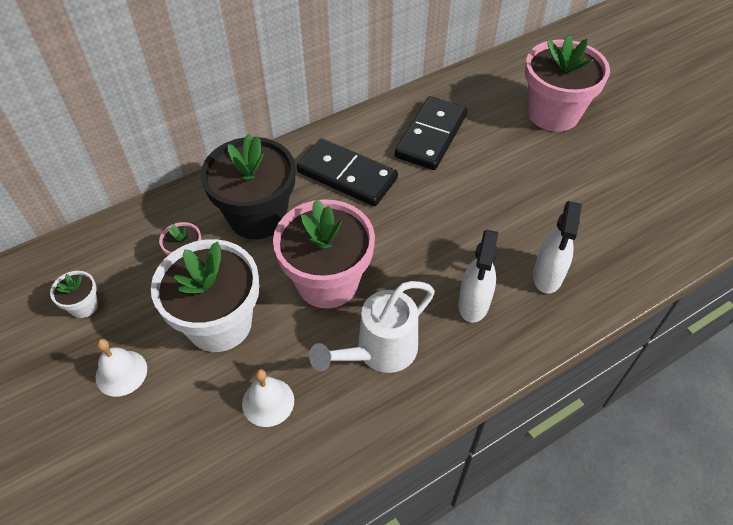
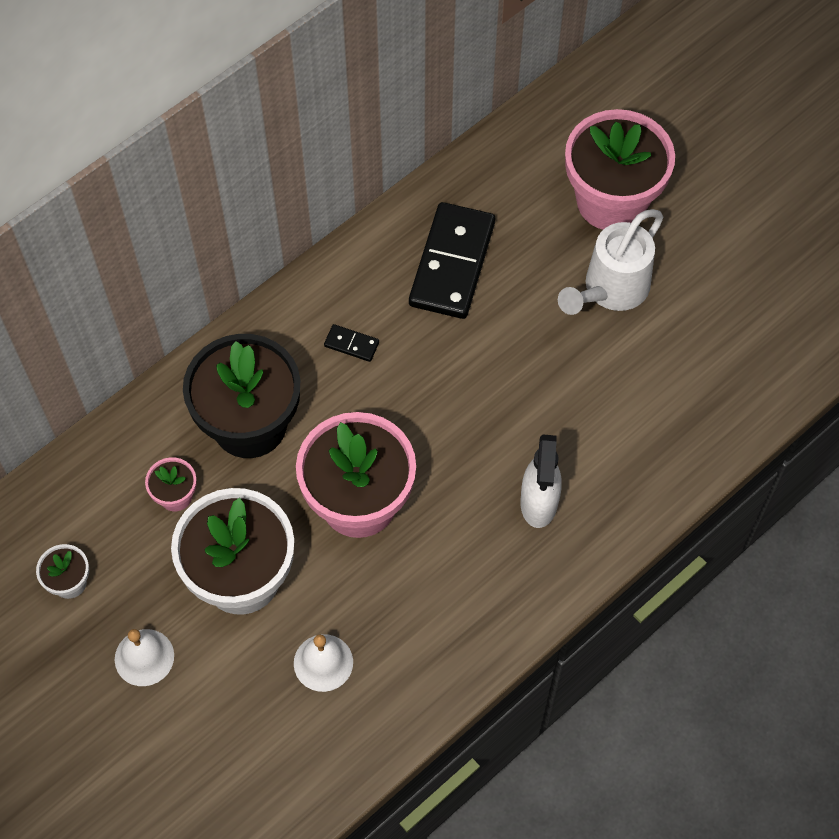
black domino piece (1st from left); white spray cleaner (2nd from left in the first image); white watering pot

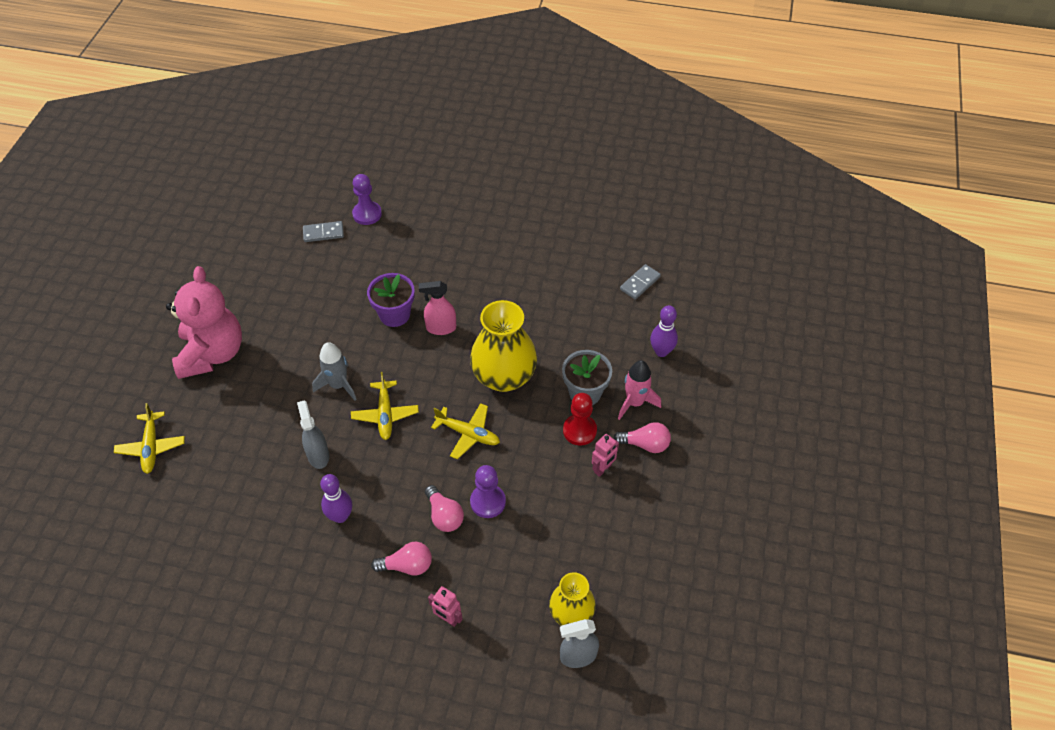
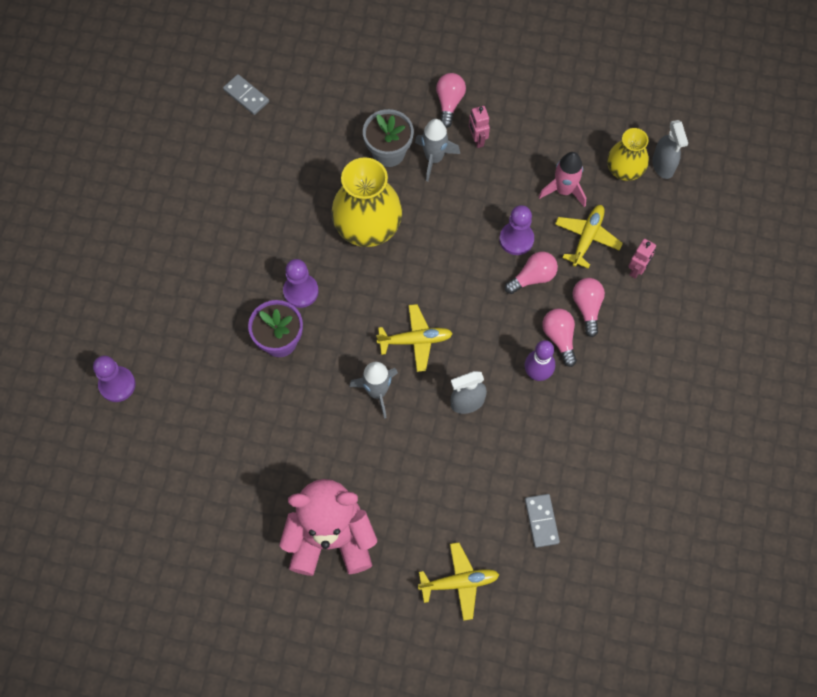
gray domino piece (2nd from left); violet chess pawn (2nd from left); violet bowling pin (2nd from left in the first image); rose-pink spaceship; gray spaceship (2nd from left); bright yellow toy plane (3rd from left); rose-pink robot figure (1st from left); rose-pink bulb (3rd from left)

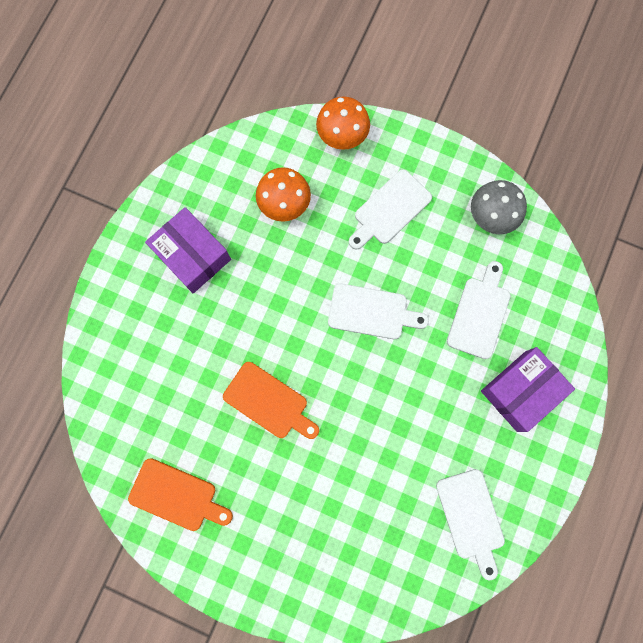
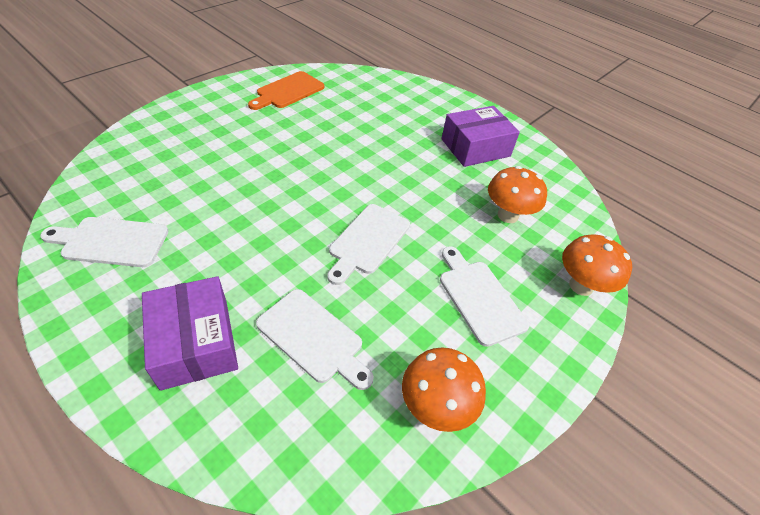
orange-coloured toadstool (1st from left); orange-coloured chopping board (2nd from left in the first image)

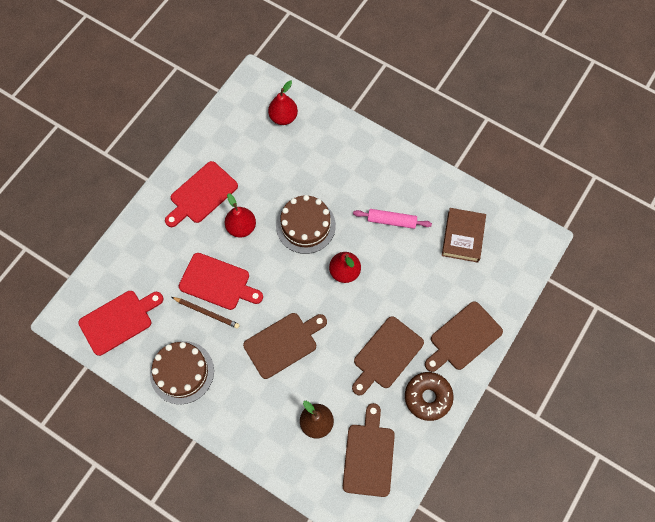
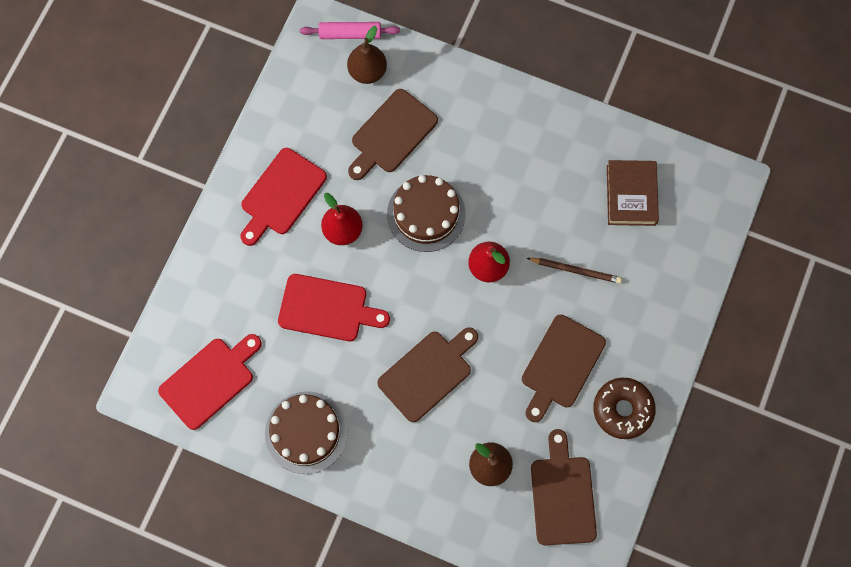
brown toy pear (1st from left); rose-pink pastry roller; brown lead pencil; brown chopping board (1st from left)

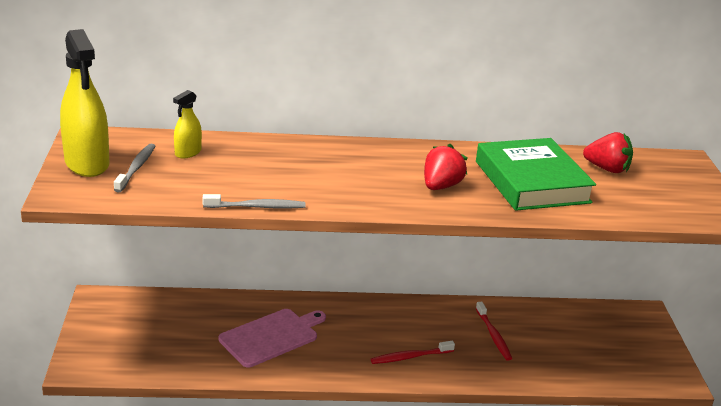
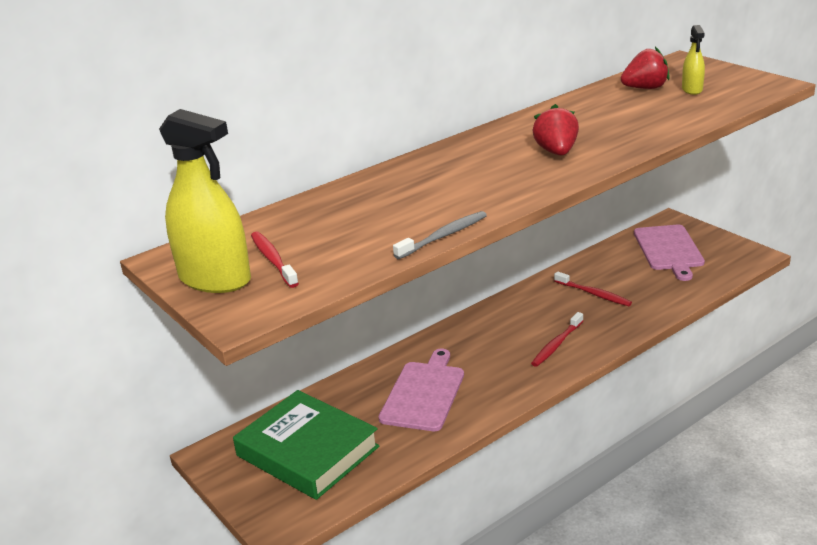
bright yellow spray cleaner (2nd from left); leaf-green hardback; crimson tooth brush (1st from left); rose-pink chopping board (2nd from left)

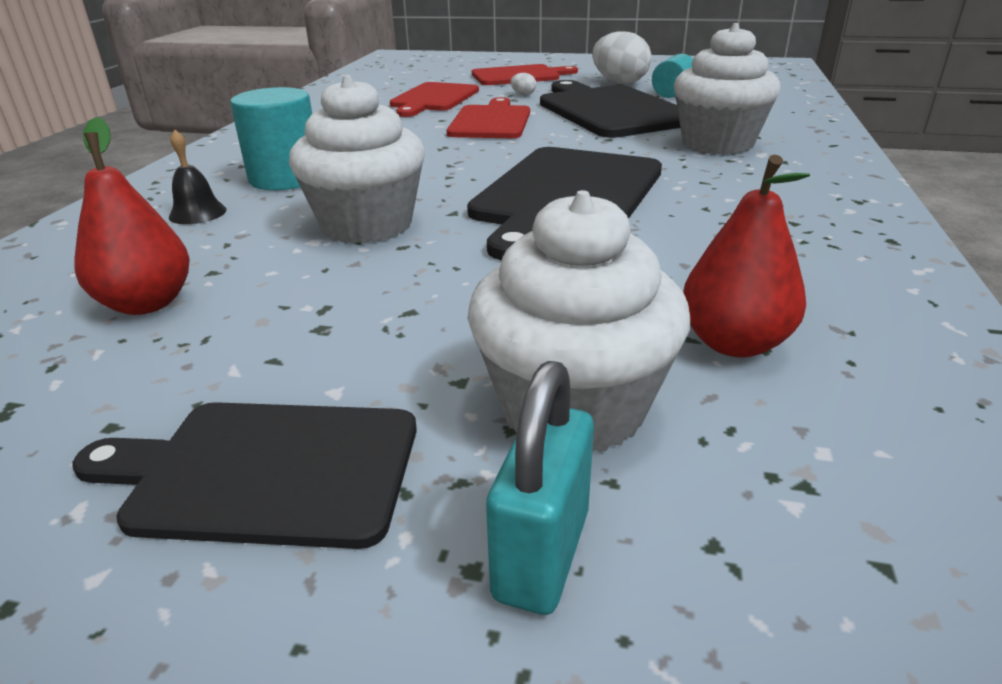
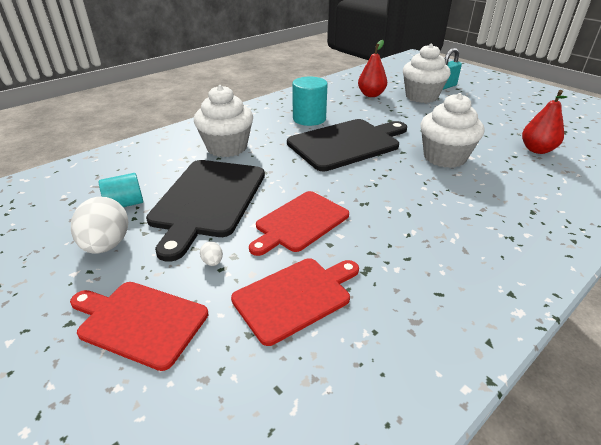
turquoise cylinder shape (2nd from left); black hand bell; black chopping board (1st from left in the first image)

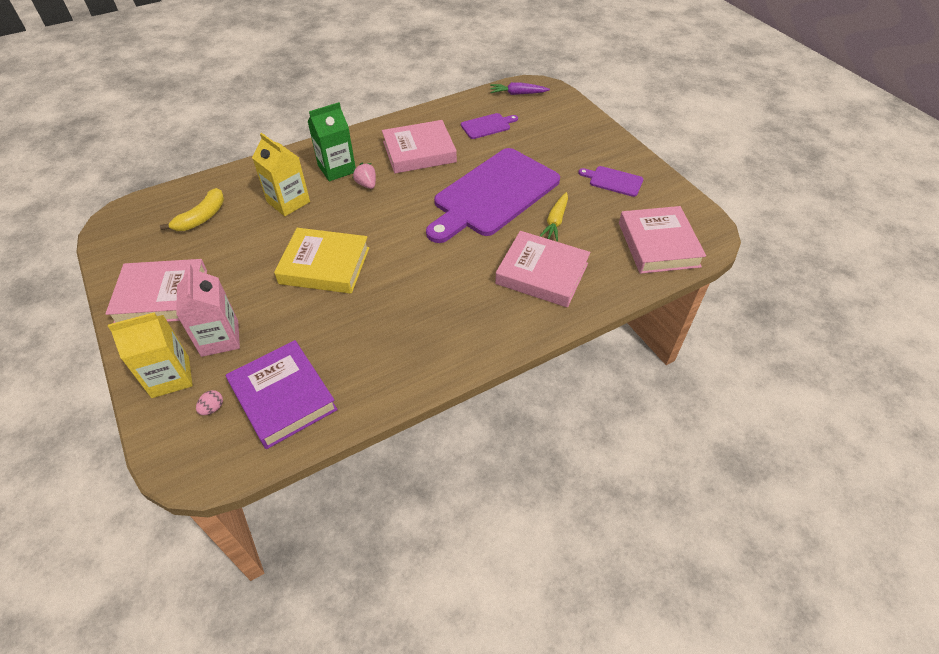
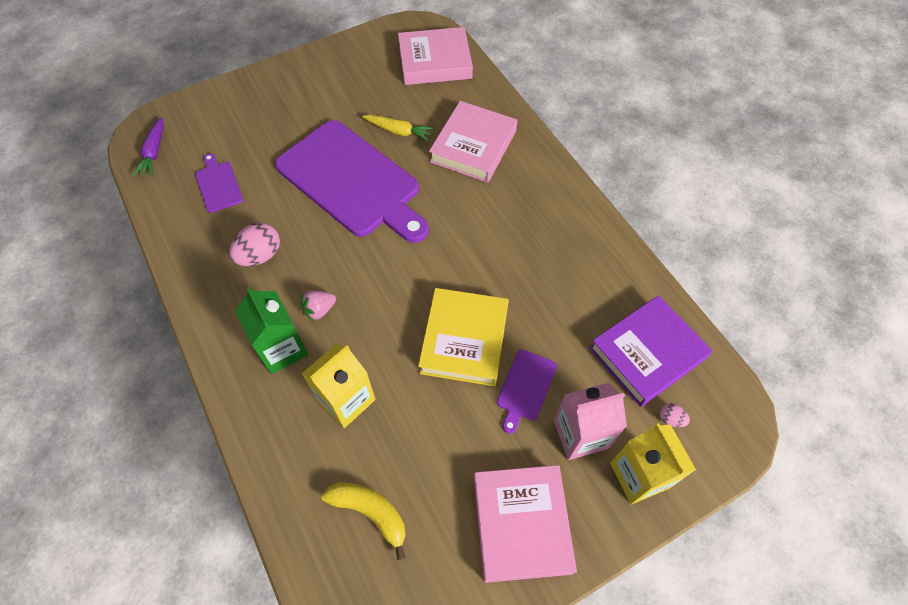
rose-pink toy egg (1st from left); violet chopping board (3rd from left)

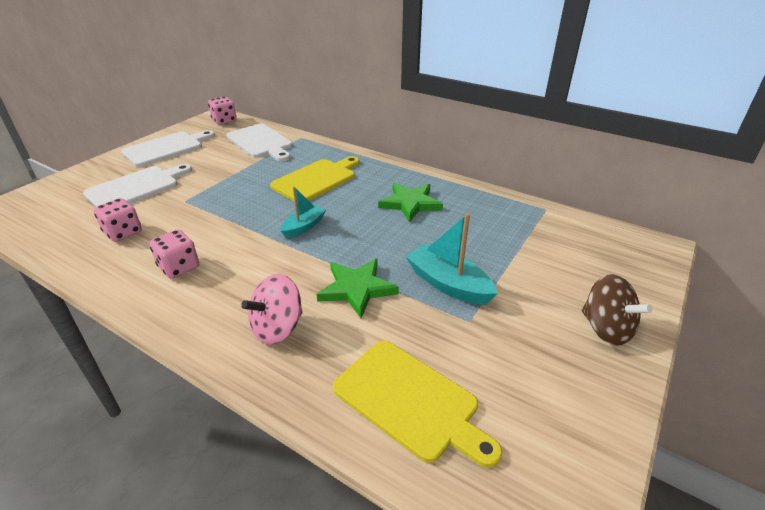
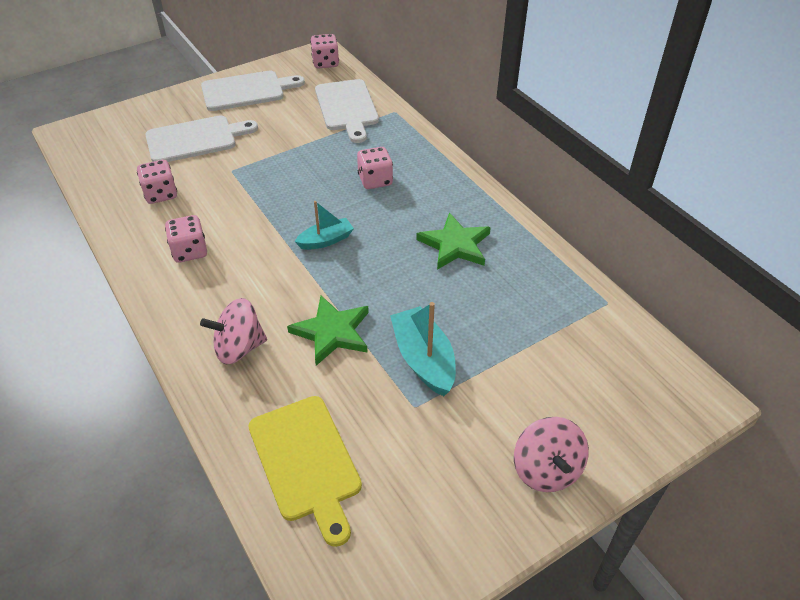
rose-pink dice (4th from left); rose-pink whirligig (2nd from left)

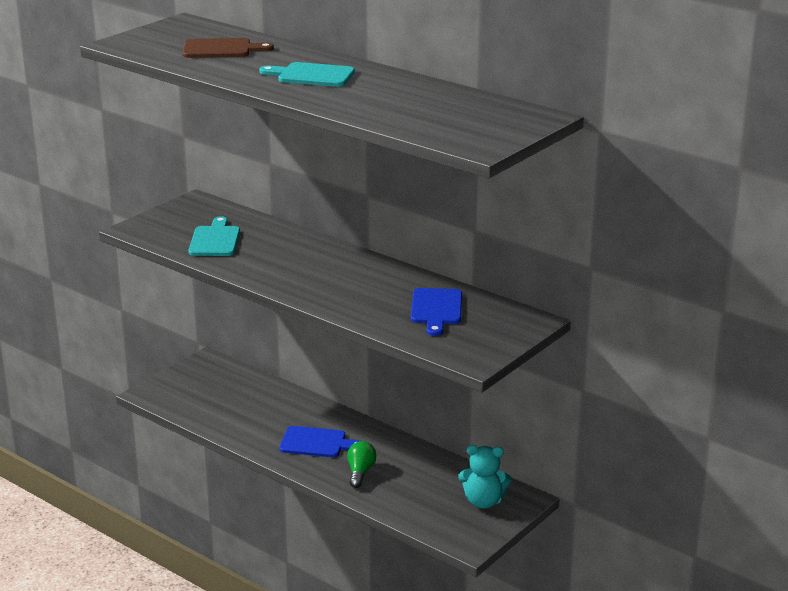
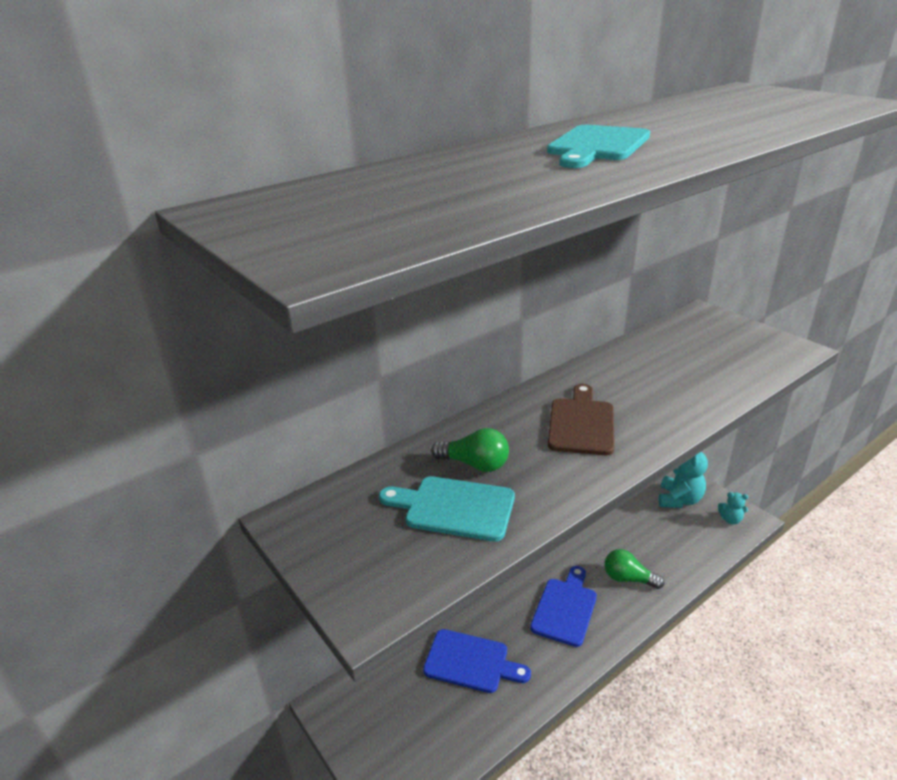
brown chopping board; blue chopping board (1st from left); leaf-green bulb (1st from left); turquoise teddy bear (2nd from left)

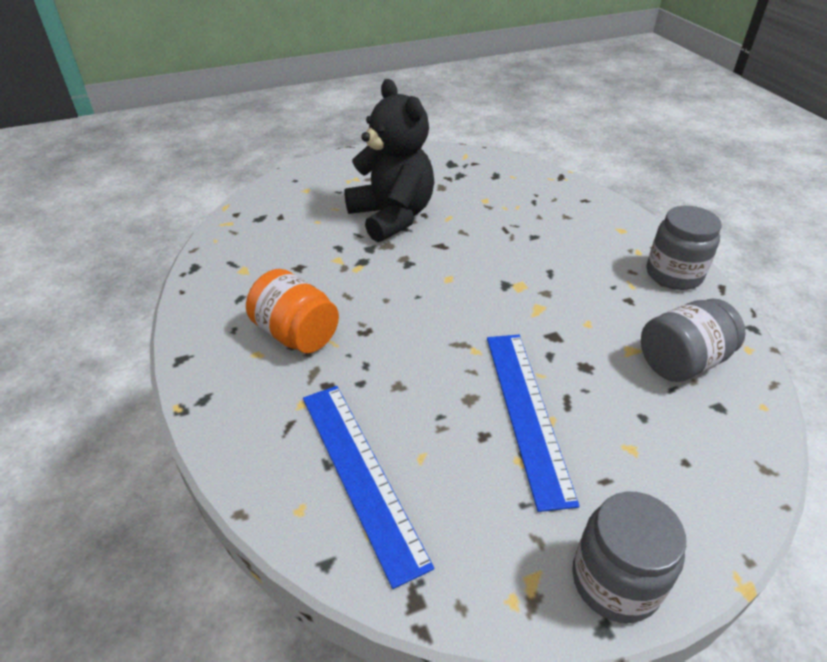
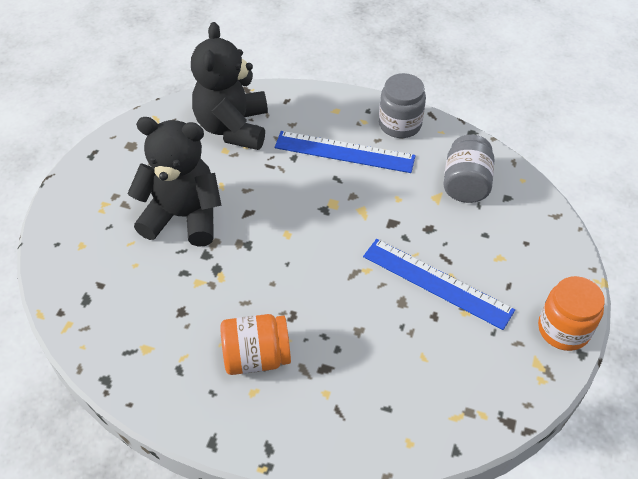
blue ruler (1st from left); orange-coloured jam jar (2nd from left); black teddy bear (2nd from left)

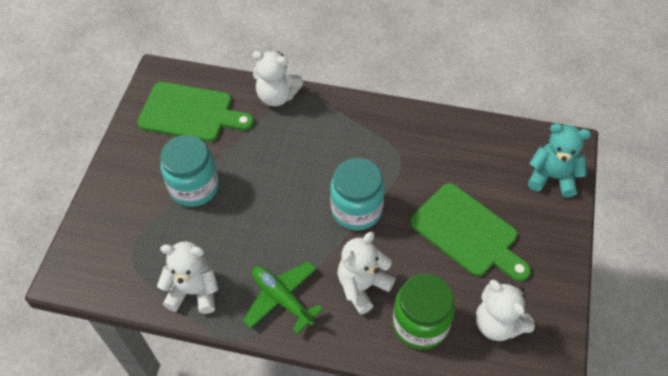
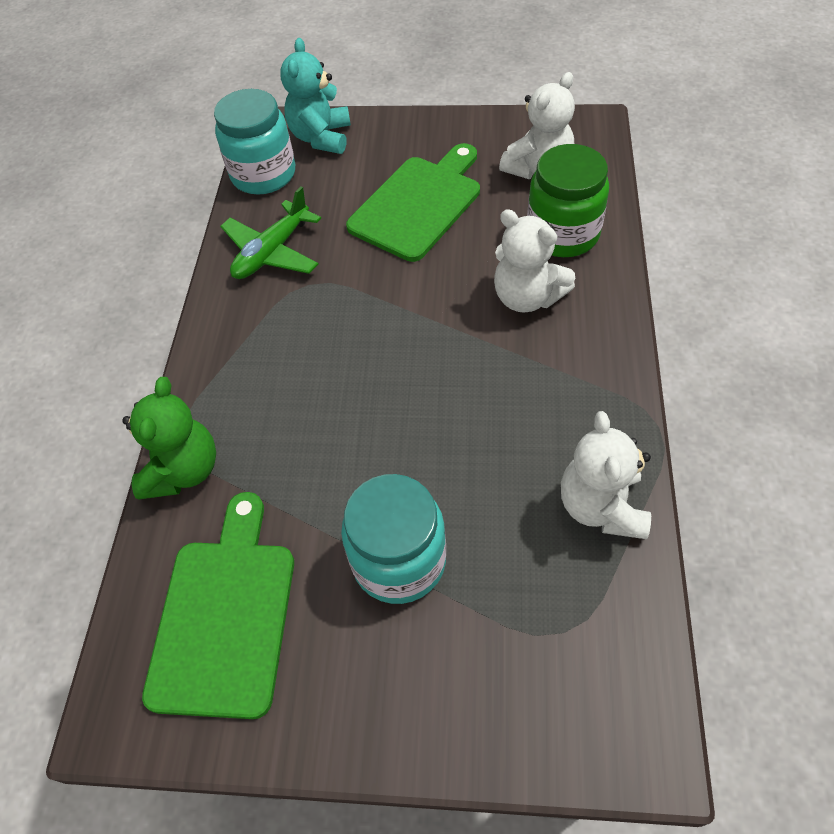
leaf-green teddy bear; turquoise jam jar (1st from left); leaf-green toy plane

